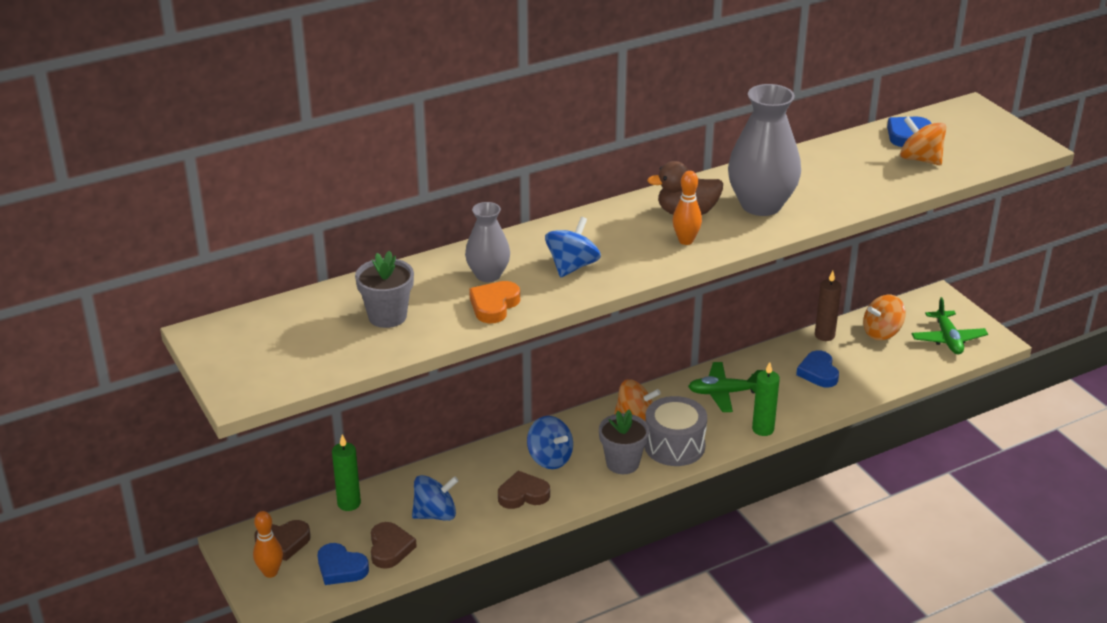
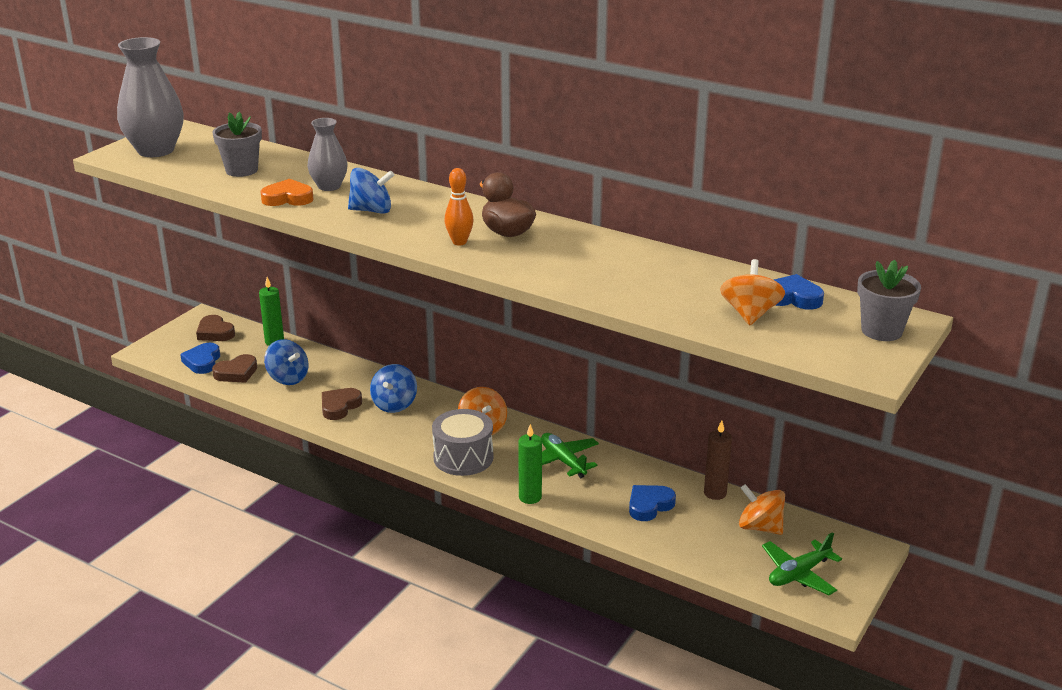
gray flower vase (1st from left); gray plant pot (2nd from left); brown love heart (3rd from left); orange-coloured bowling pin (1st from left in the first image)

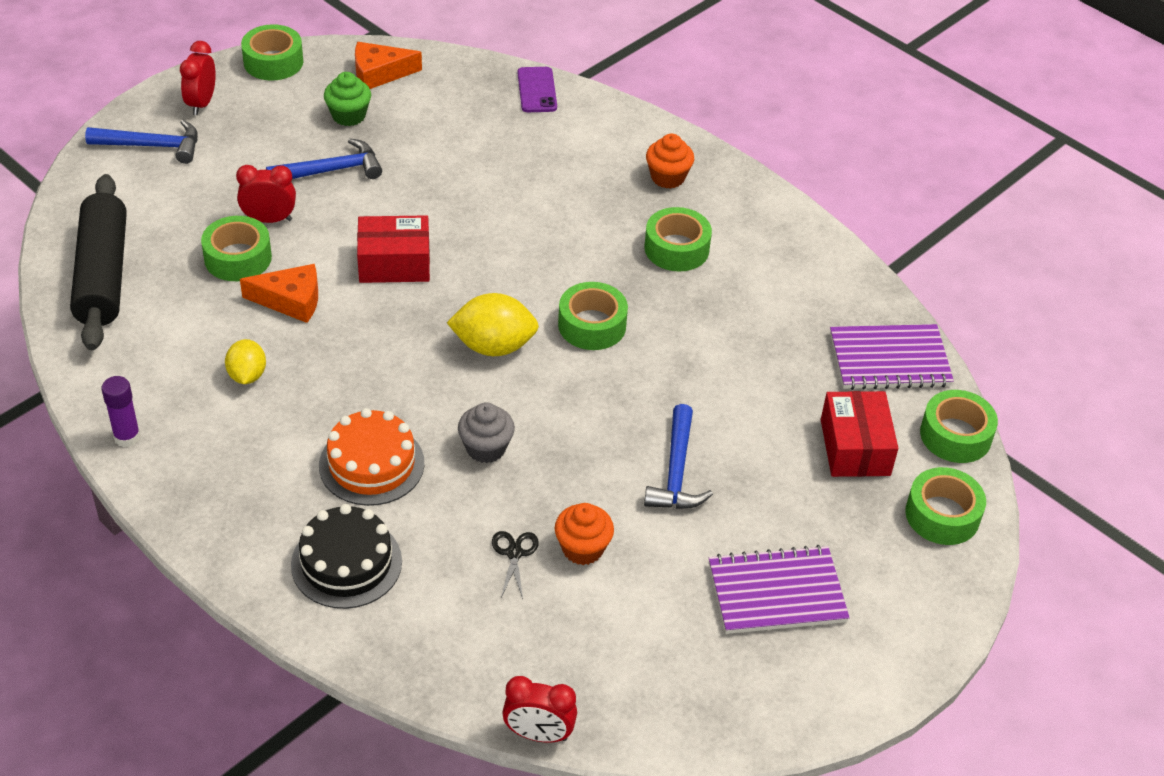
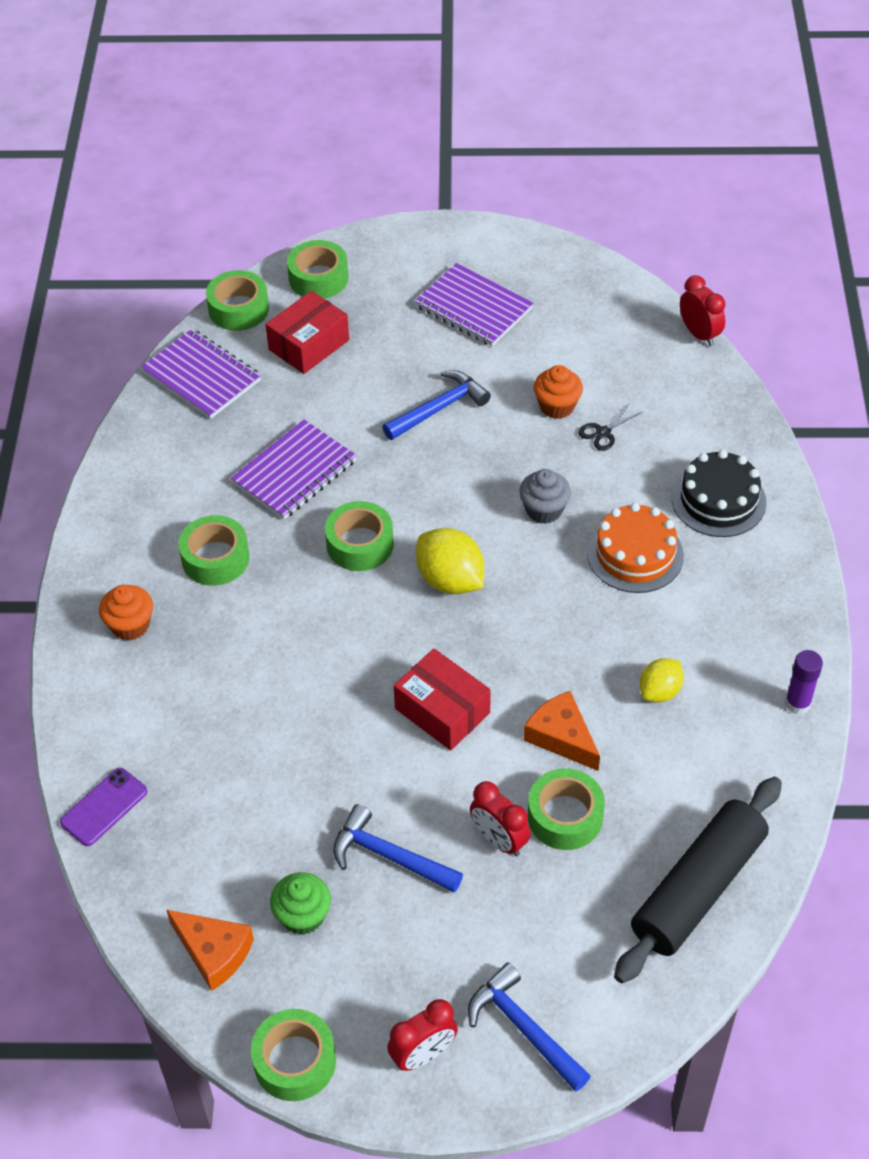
violet exercise book (2nd from left)

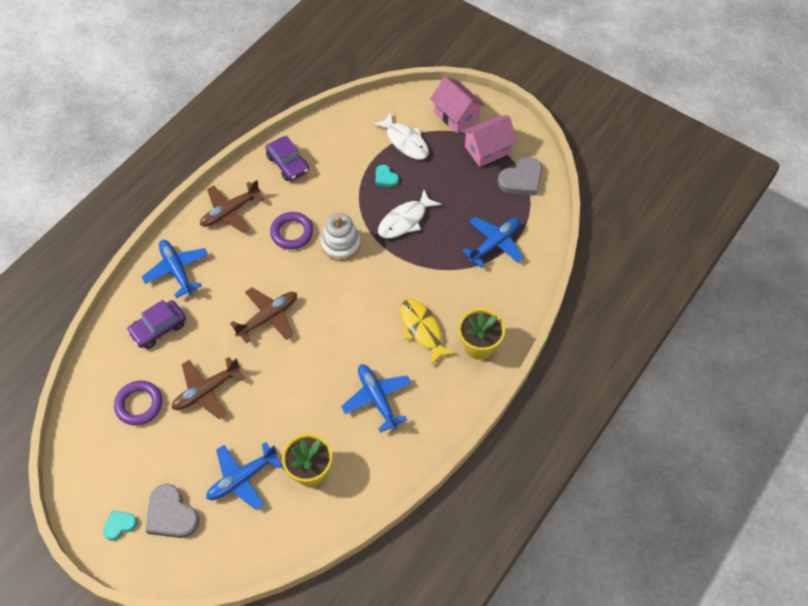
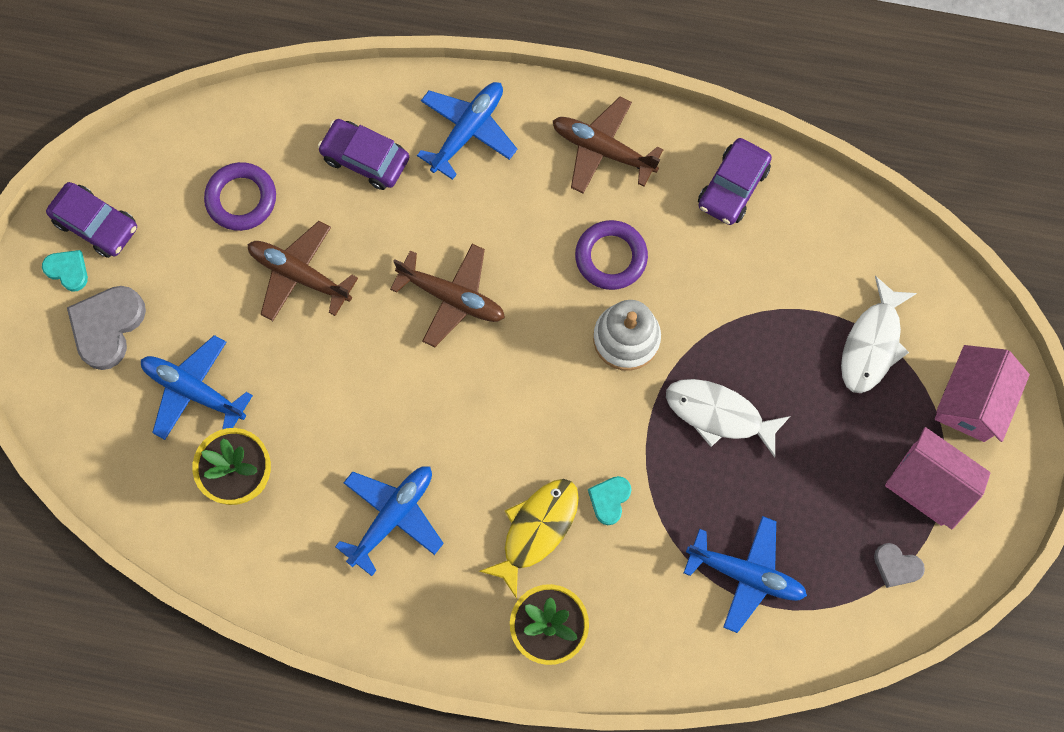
gray love heart (2nd from left); turquoise love heart (2nd from left); violet car (1st from left)

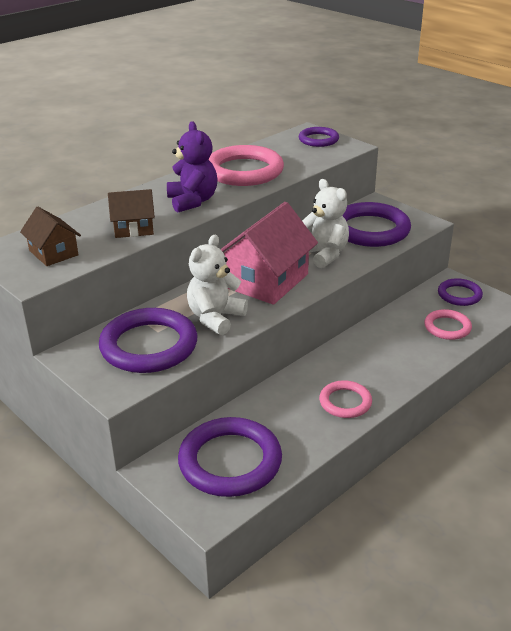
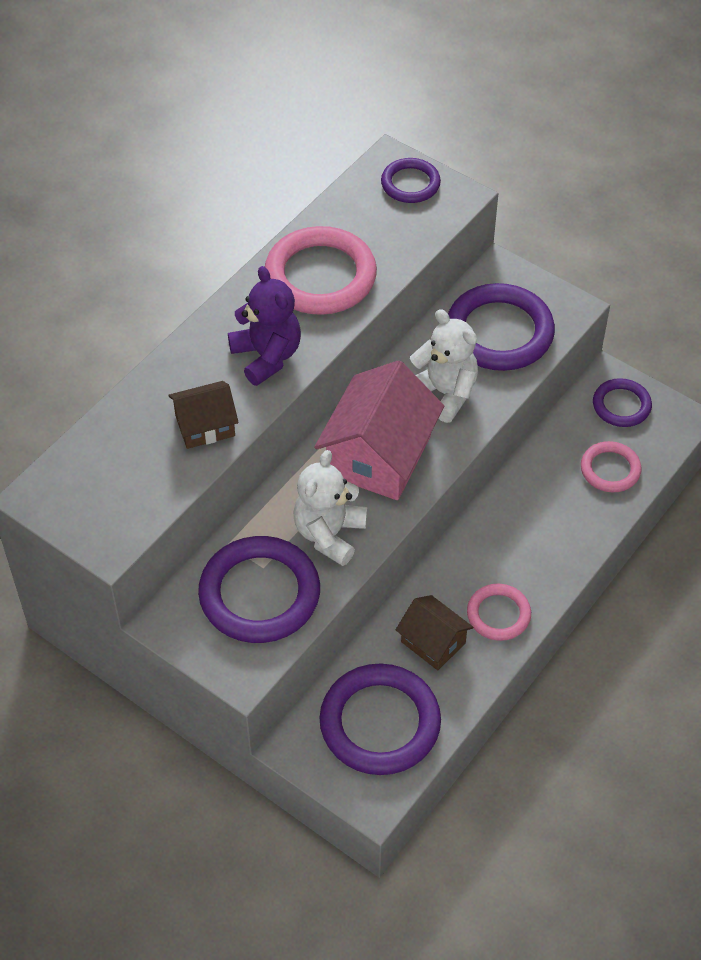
brown cottage (2nd from left)

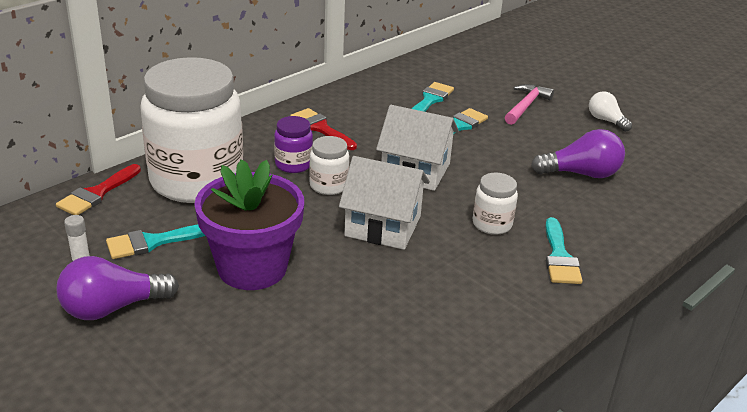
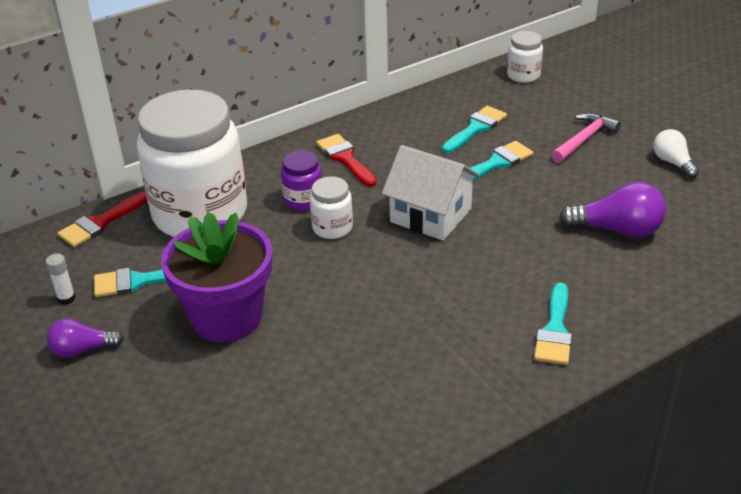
white cottage (1st from left in the first image); white jam jar (3rd from left); violet bulb (1st from left)

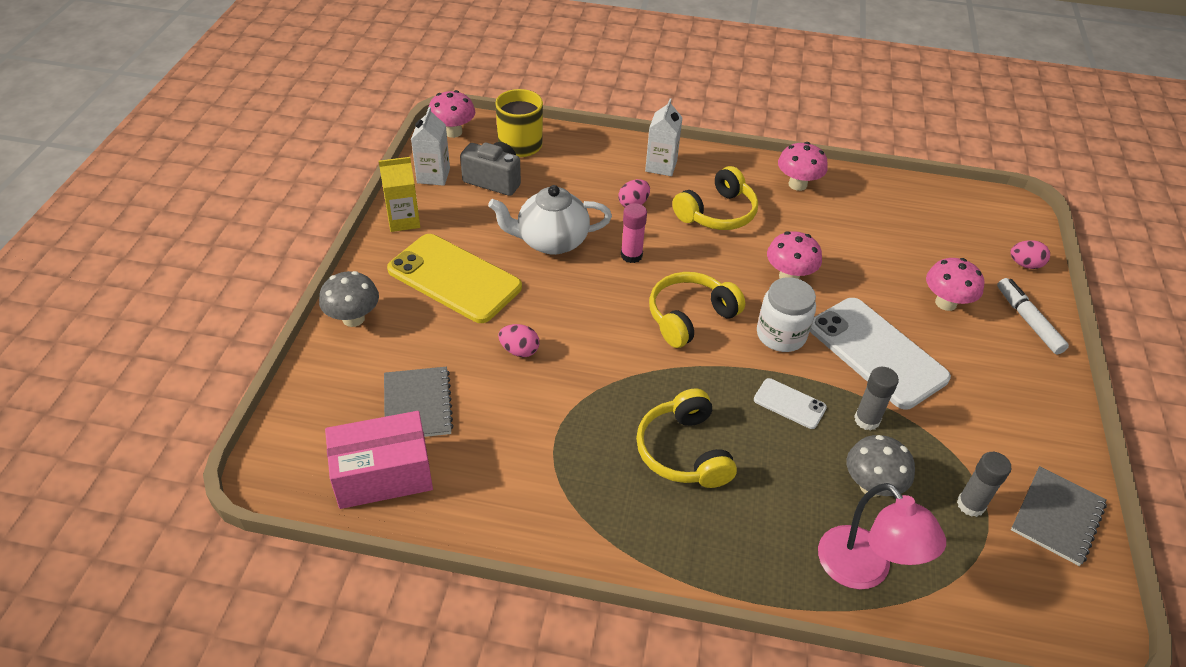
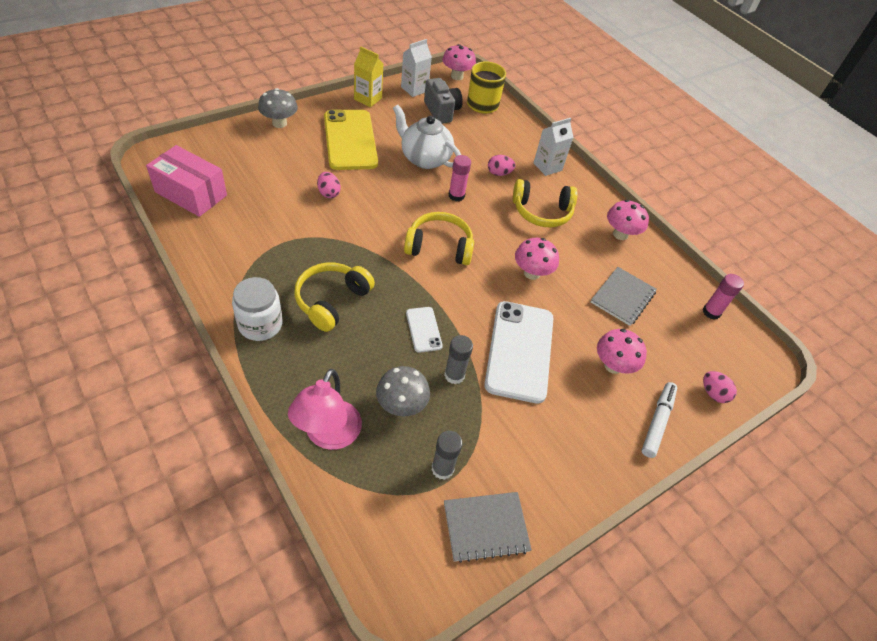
white jam jar; gray exercise book (2nd from left); rose-pink glue (2nd from left)

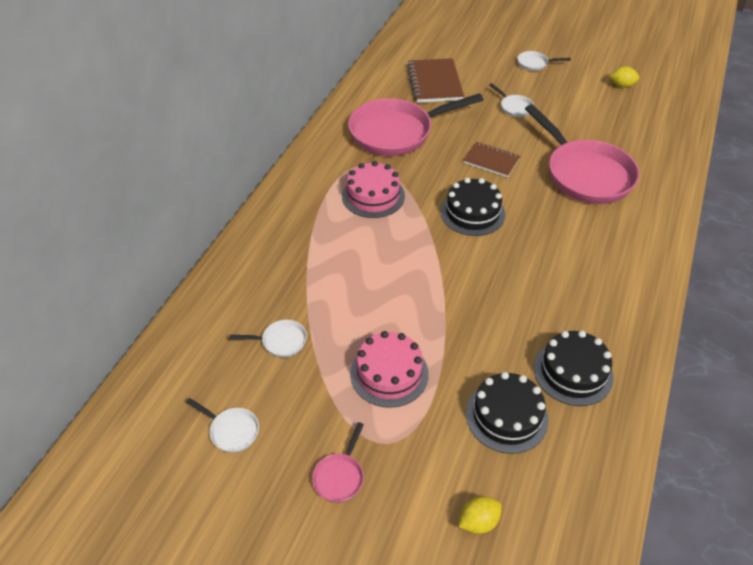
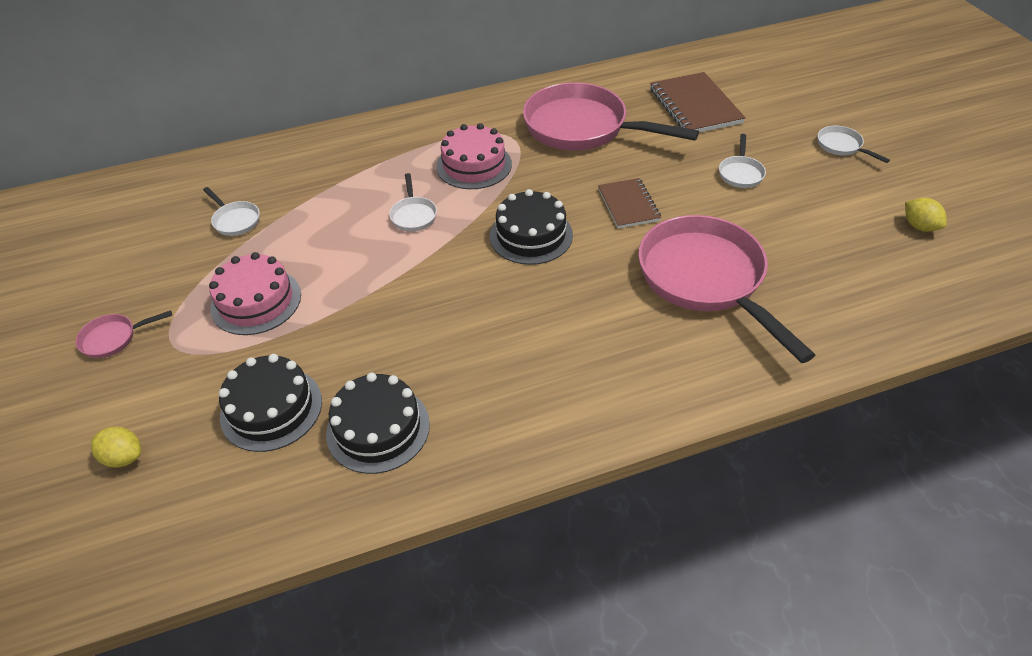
brown exercise book (2nd from left); rose-pink frying pan (3rd from left); white frying pan (2nd from left)

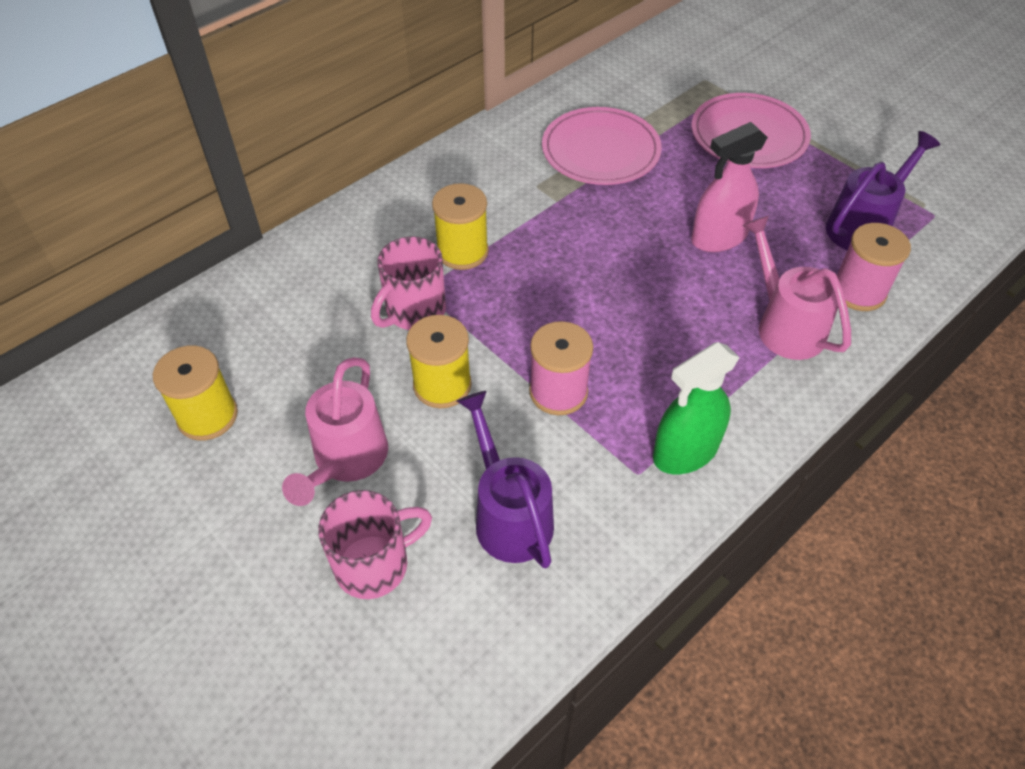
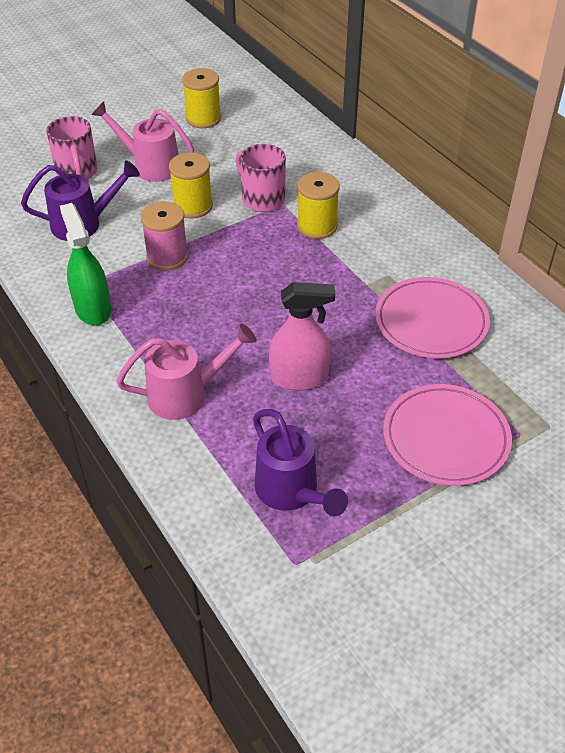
rose-pink spray cleaner; rose-pink spool (2nd from left in the first image)

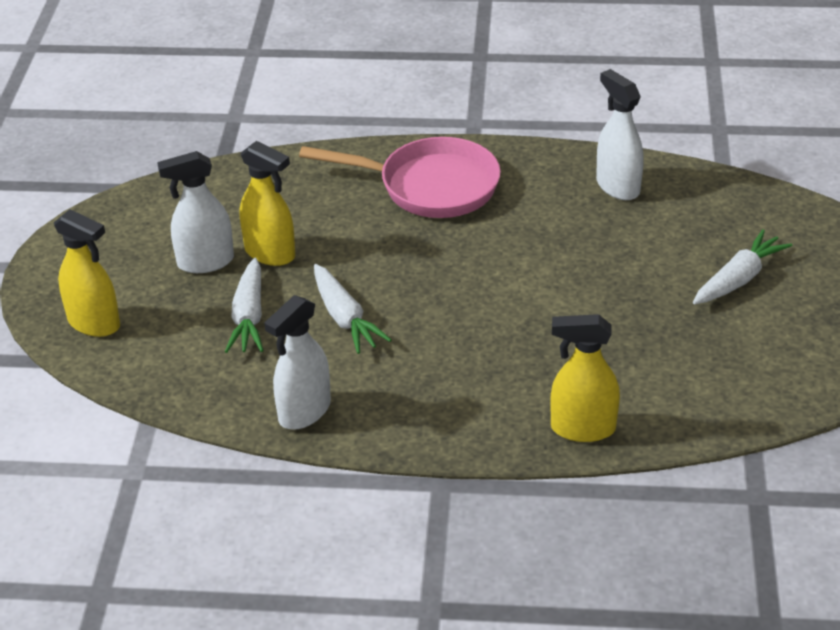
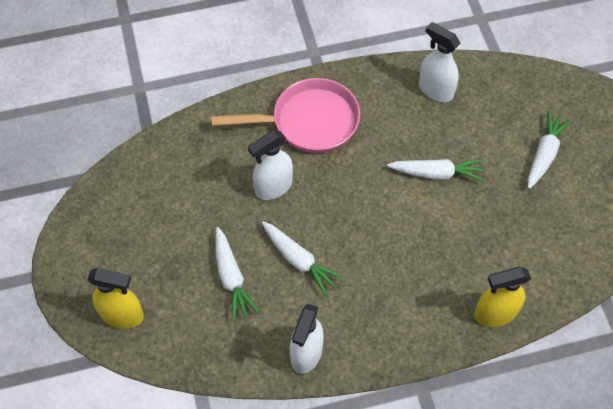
bright yellow spray cleaner (2nd from left in the first image); white spray cleaner (1st from left); white toy carrot (3rd from left)

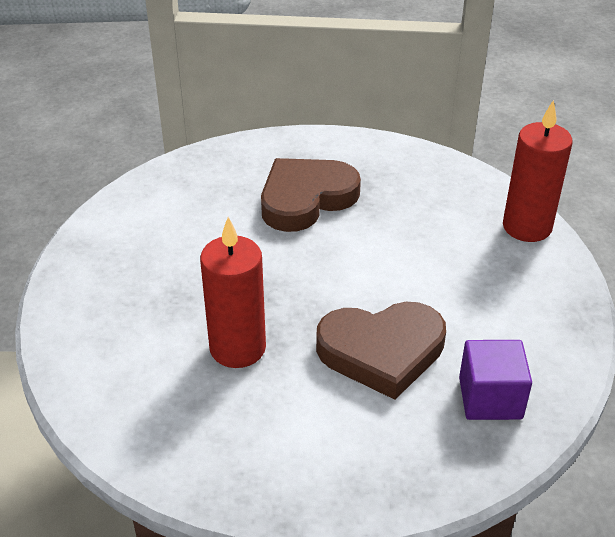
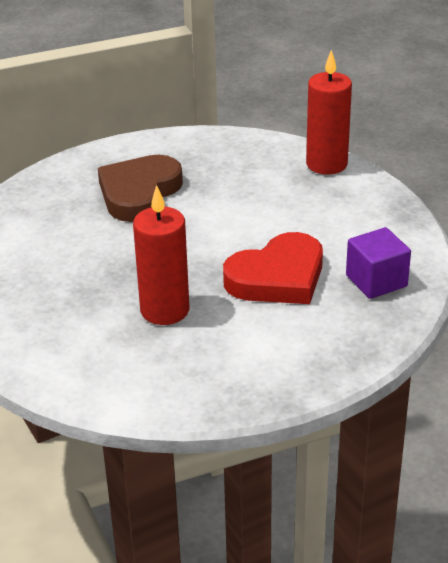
crimson love heart

